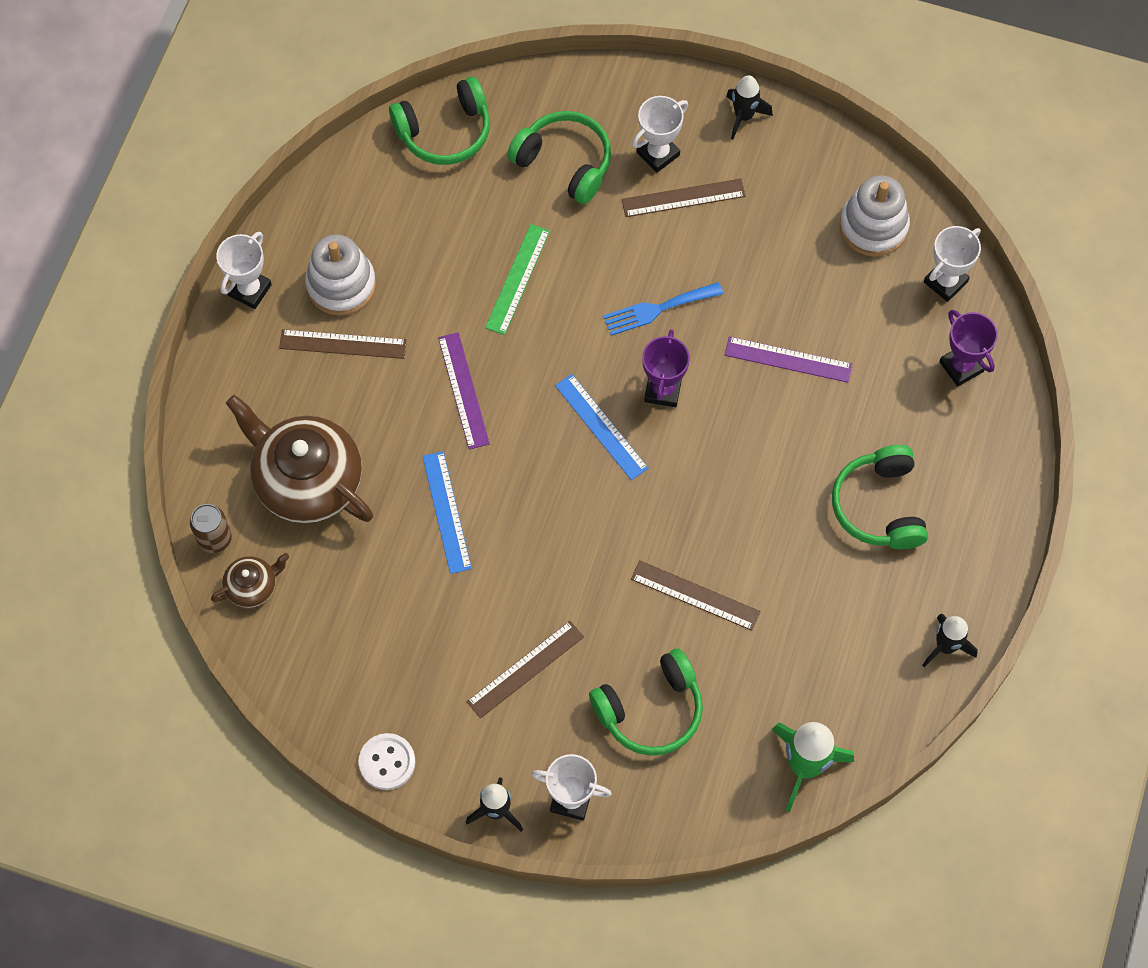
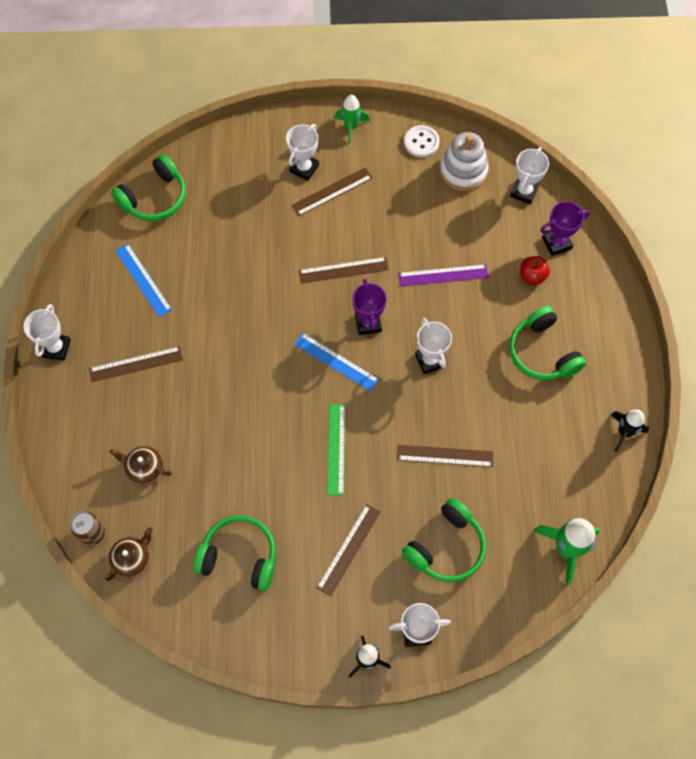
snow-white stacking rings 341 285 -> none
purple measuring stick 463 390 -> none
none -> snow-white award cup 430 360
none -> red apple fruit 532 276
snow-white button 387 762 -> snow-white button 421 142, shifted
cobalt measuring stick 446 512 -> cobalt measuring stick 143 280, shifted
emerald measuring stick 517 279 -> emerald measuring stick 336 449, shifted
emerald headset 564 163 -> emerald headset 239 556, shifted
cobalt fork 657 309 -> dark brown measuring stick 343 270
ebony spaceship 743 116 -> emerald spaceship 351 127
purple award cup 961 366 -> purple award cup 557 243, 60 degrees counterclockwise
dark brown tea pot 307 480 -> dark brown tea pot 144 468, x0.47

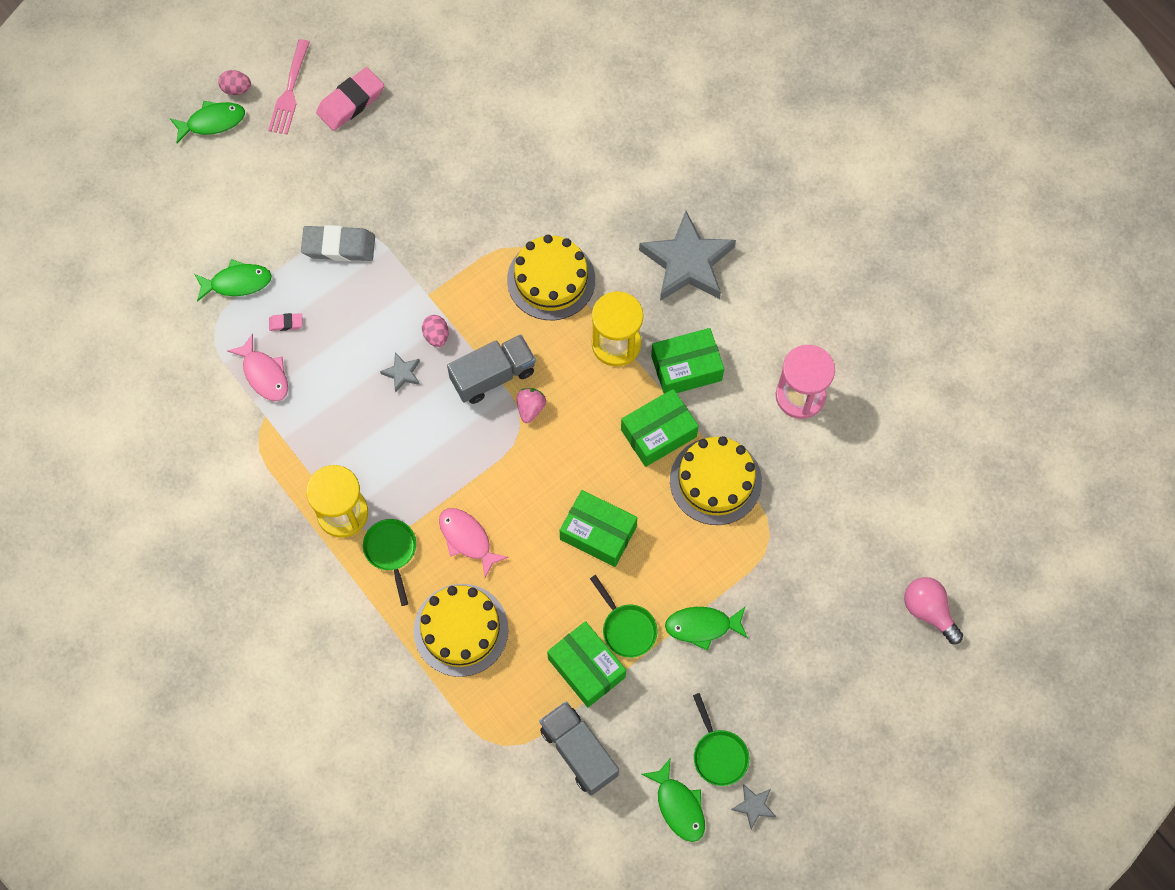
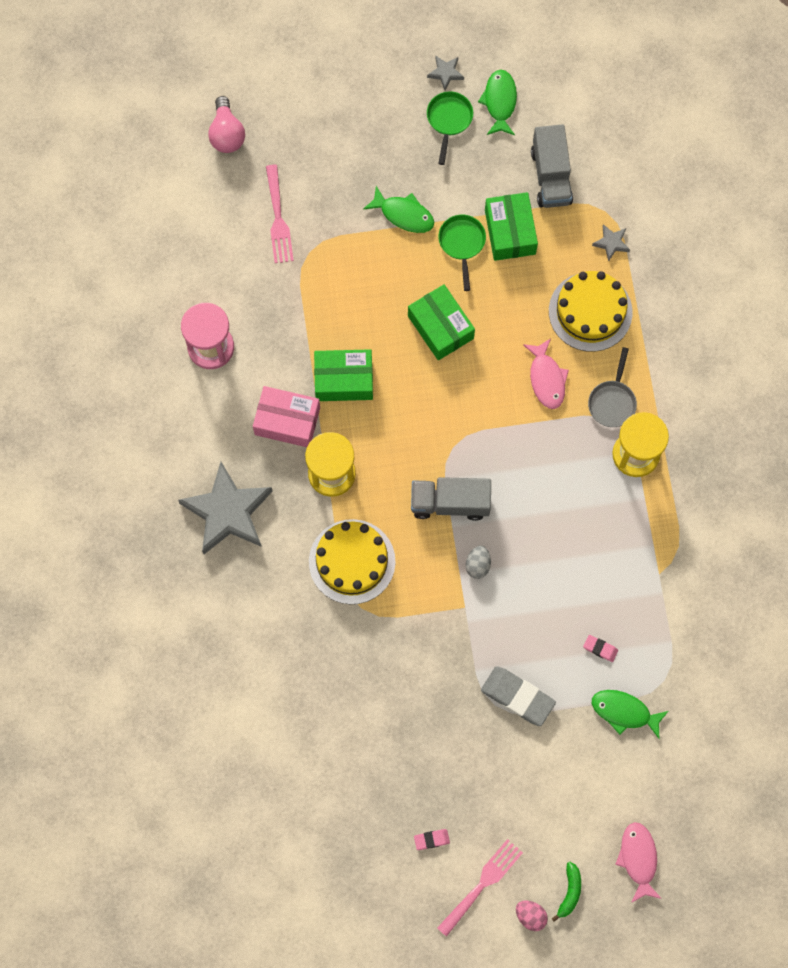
pink strawberry 530 408 -> none
yellow gateau 715 481 -> none
none -> pink fork 278 218
pink fish 264 374 -> pink fish 638 859, shifted
gray five-pointed star 402 373 -> gray five-pointed star 611 243, shifted
emerald fish 212 122 -> emerald banana fruit 569 892
emerald skillet 391 551 -> gray skillet 612 402
pink toy egg 436 336 -> gray toy egg 478 565
emerald package 686 368 -> pink package 287 421
pink eraser 351 102 -> pink eraser 431 839, x0.48

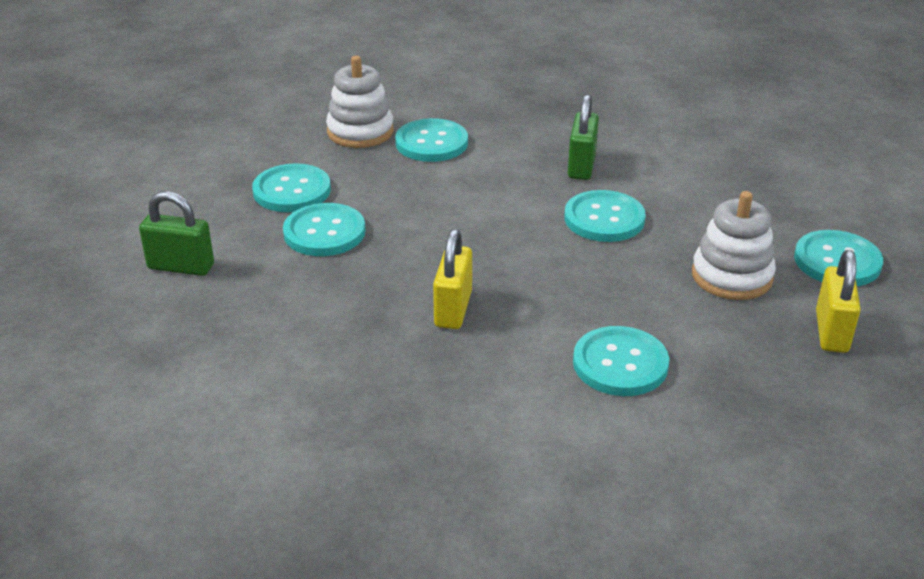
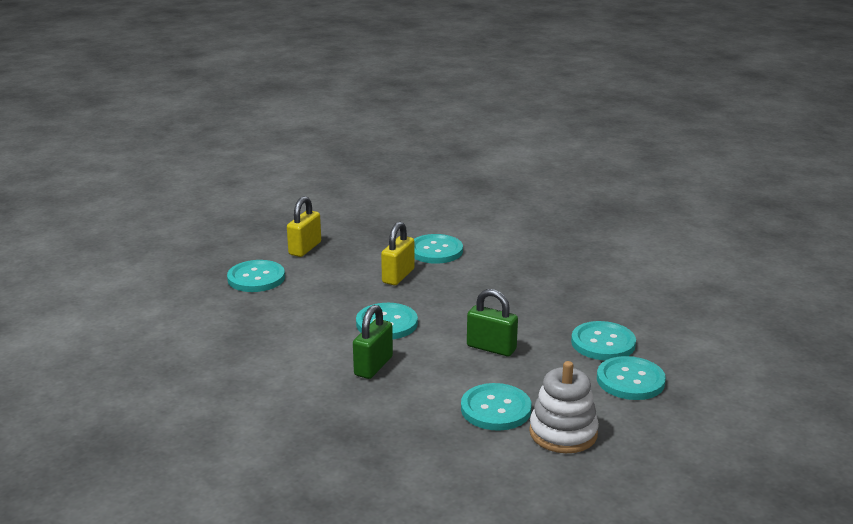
snow-white stacking rings 731 276 -> none
emerald lock 181 267 -> emerald lock 491 348, shifted
yellow lock 453 309 -> yellow lock 398 276, shifted

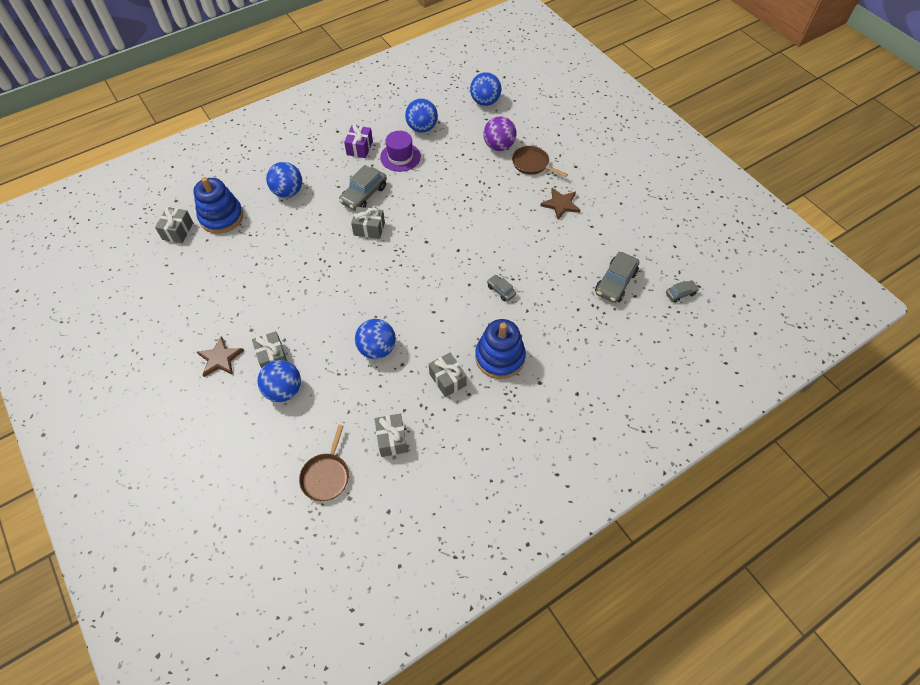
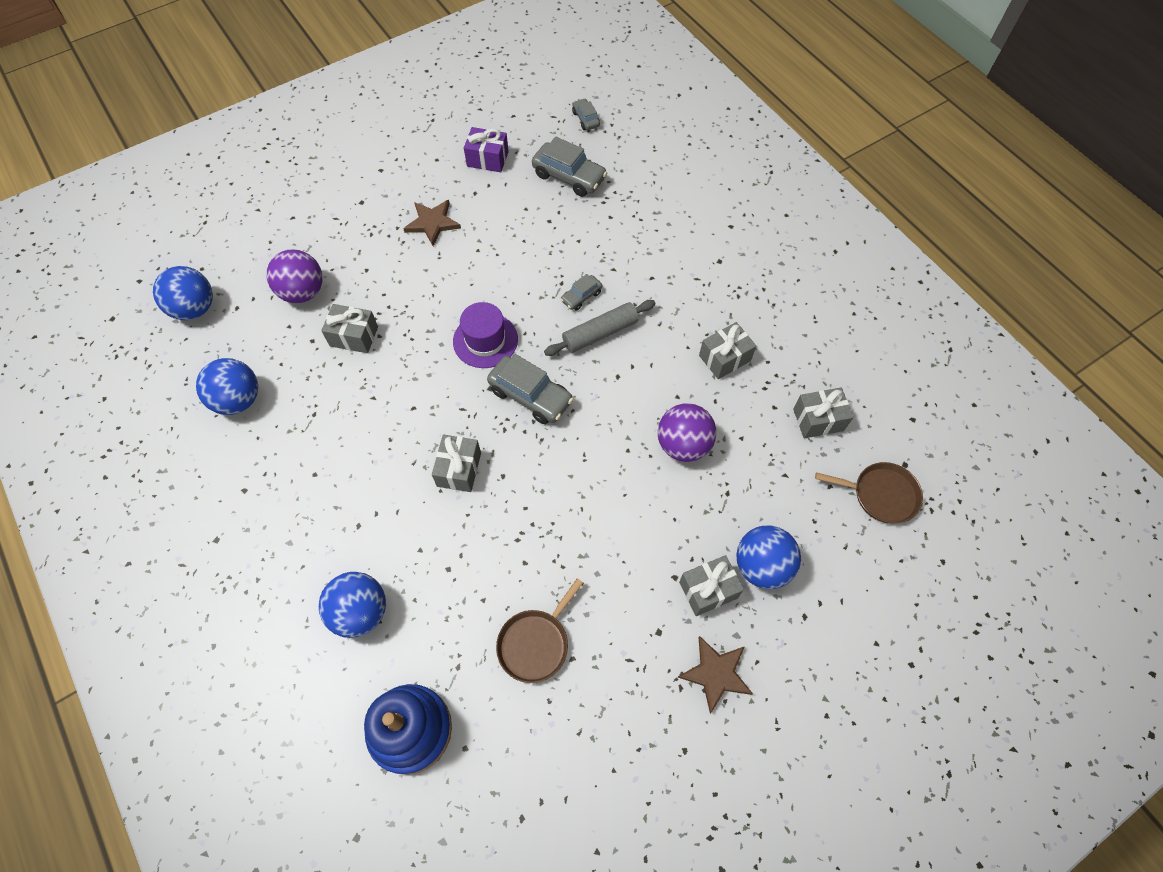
cobalt stacking rings 500 357 -> none
none -> gray rolling pin 600 333
gray wrapped gift 178 231 -> gray wrapped gift 354 336, shifted
gray toy car 364 195 -> gray toy car 530 396, shifted
purple wrapped gift 359 148 -> purple wrapped gift 487 159, shifted
purple tall hat 400 157 -> purple tall hat 485 340, shifted
dark brown skillet 532 164 -> dark brown skillet 535 643, shifted
cobalt sphere 377 349 -> purple sphere 683 445

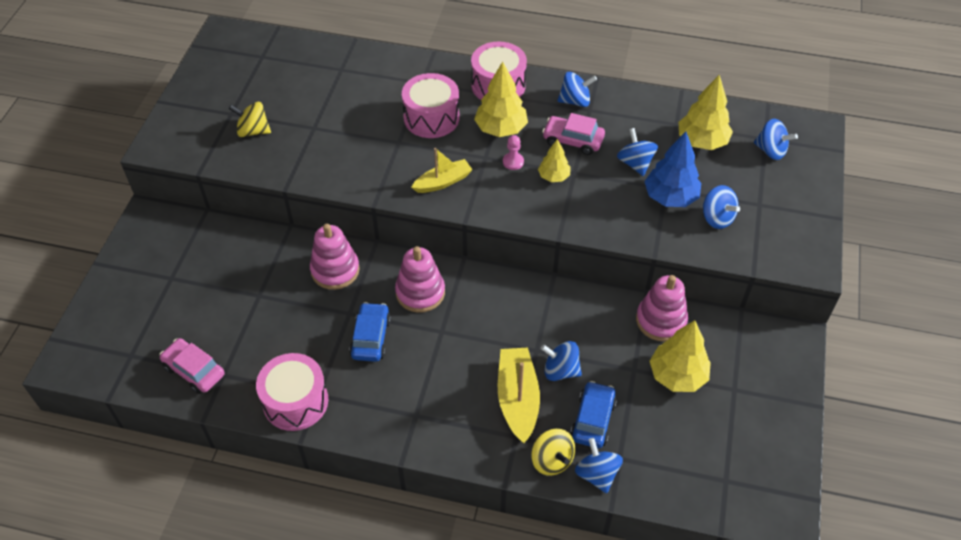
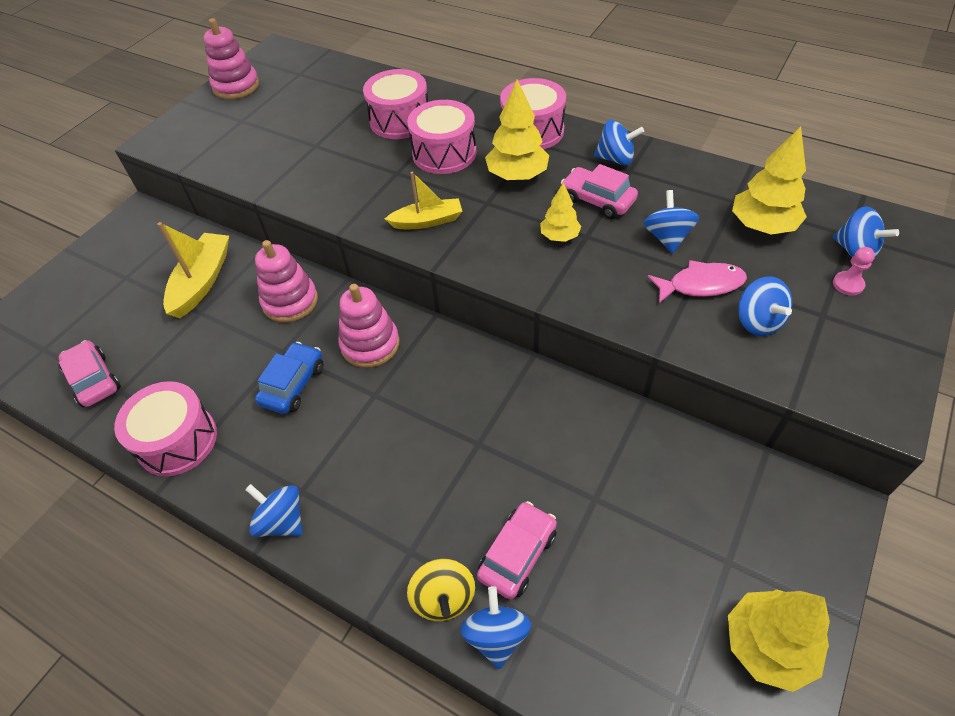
yellow whirligig 253 131 -> none
none -> pink toy drum 400 120
yellow toy boat 518 399 -> yellow toy boat 202 281, shifted
pink game pawn 513 162 -> pink game pawn 848 284, shifted
cobalt whirligig 560 370 -> cobalt whirligig 282 521, shifted
pink stacking rings 661 320 -> pink stacking rings 236 86, shifted
yellow fir tree 677 375 -> yellow fir tree 768 645, shifted
cobalt fir tree 670 197 -> pink fish 701 285
cobalt toy car 593 420 -> pink toy car 517 554

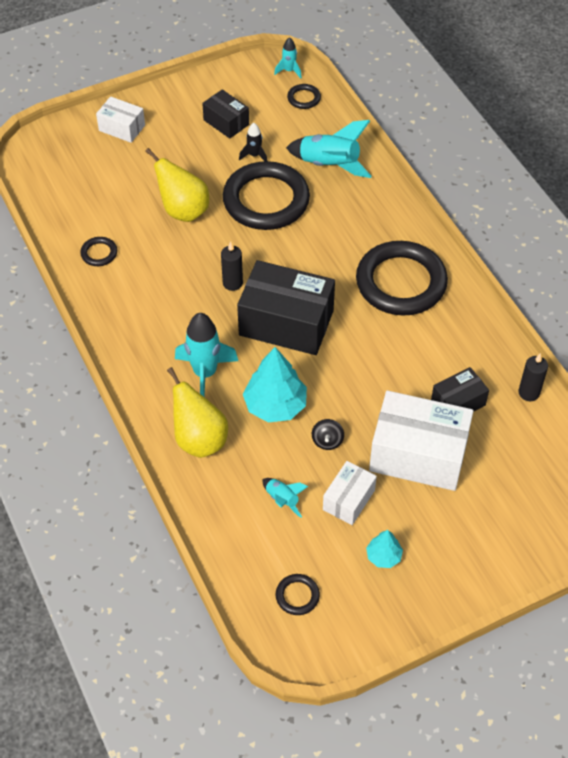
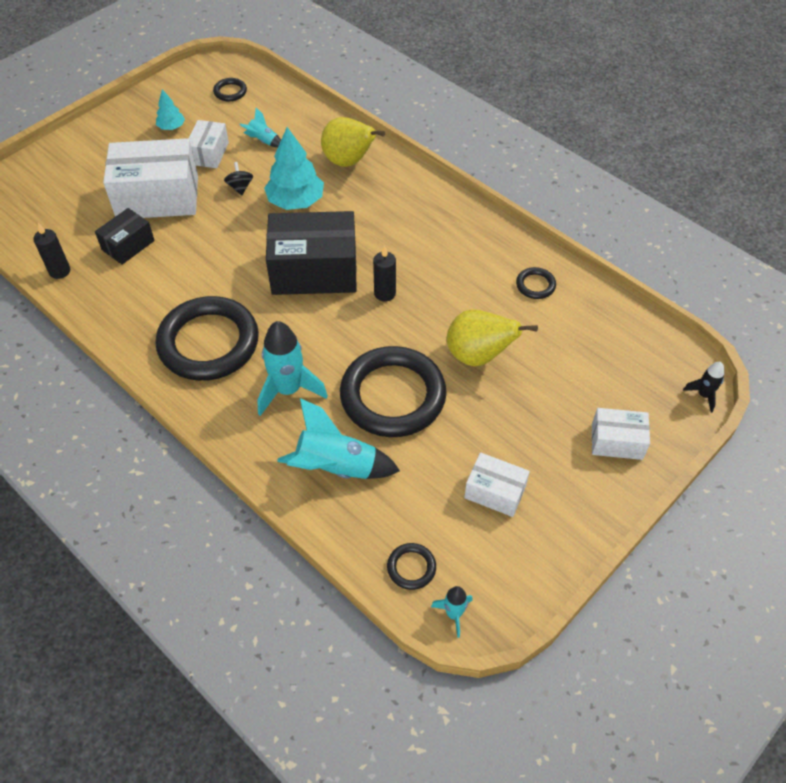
turquoise spaceship 205 373 -> turquoise spaceship 288 390, shifted
ebony spaceship 254 155 -> ebony spaceship 703 395, shifted
ebony package 226 122 -> snow-white package 495 492

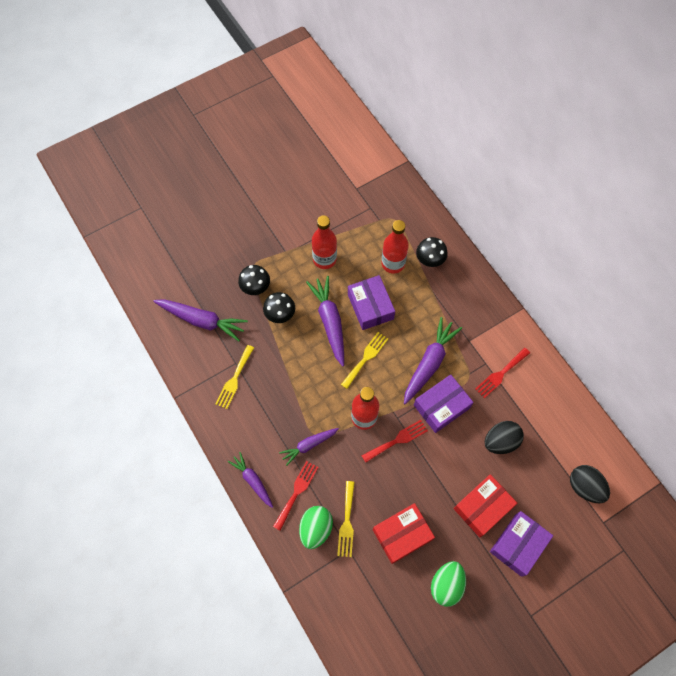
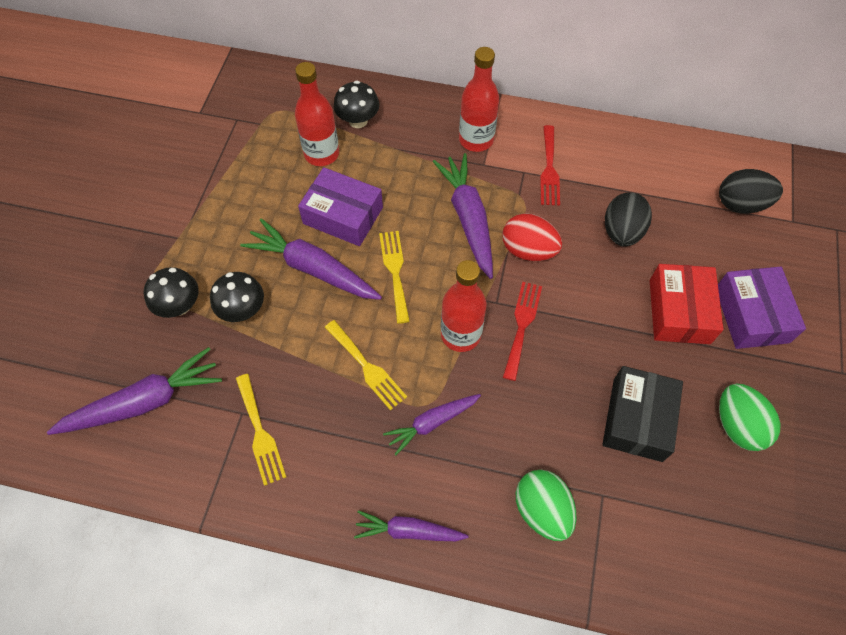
red fork 296 492 -> none
red flask 324 259 -> red flask 476 140, shifted
yellow fork 347 522 -> yellow fork 367 367, shifted
purple package 441 406 -> red toy egg 528 250
red package 402 534 -> ebony package 637 419
purple root vegetable 309 445 -> purple root vegetable 432 423, 45 degrees clockwise

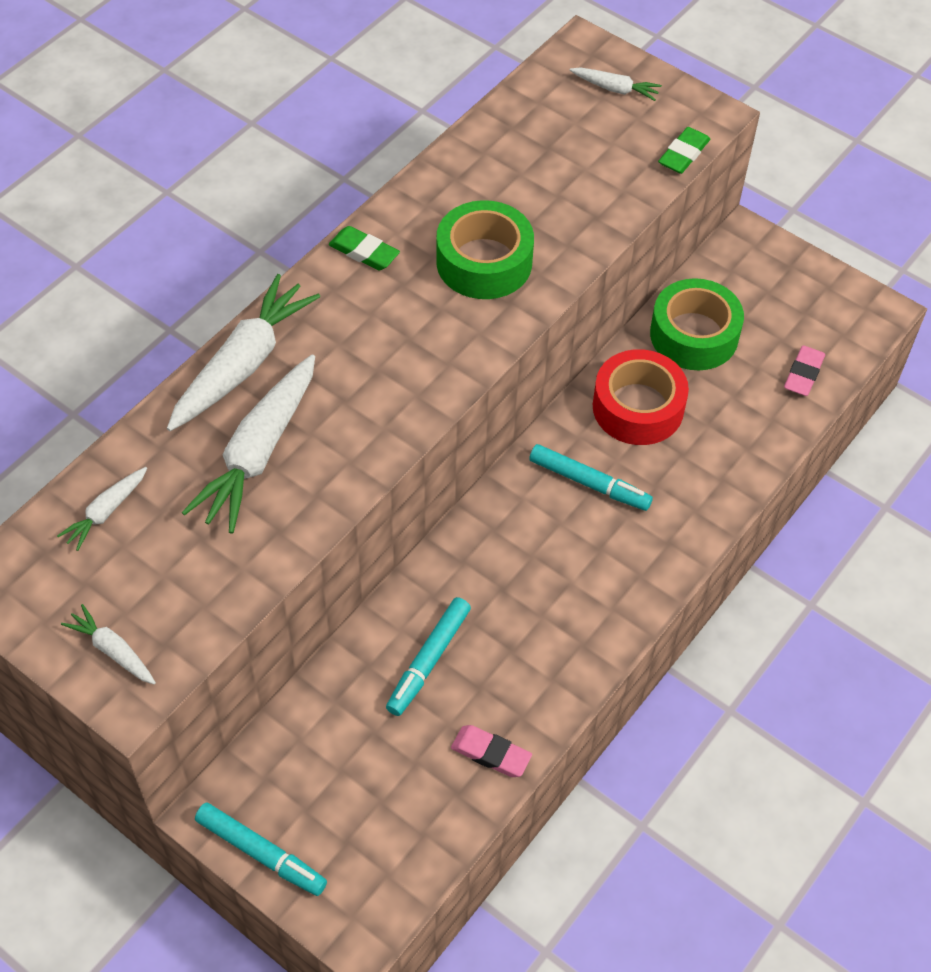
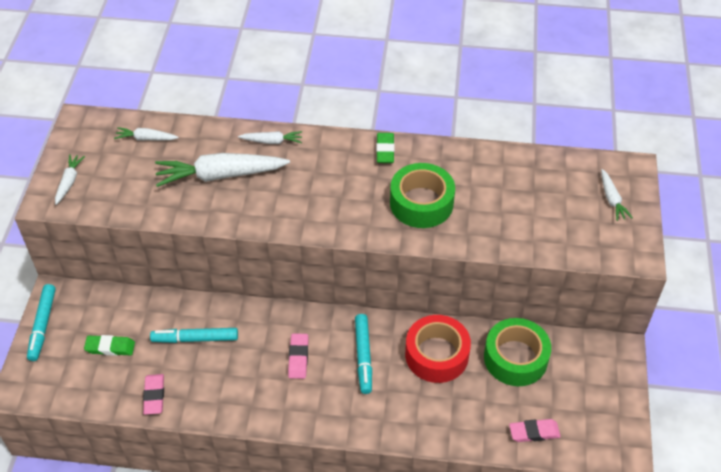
none -> pink eraser 298 358
emerald eraser 683 154 -> emerald eraser 110 347, shifted
snow-white root vegetable 243 364 -> snow-white root vegetable 272 141, x0.49

